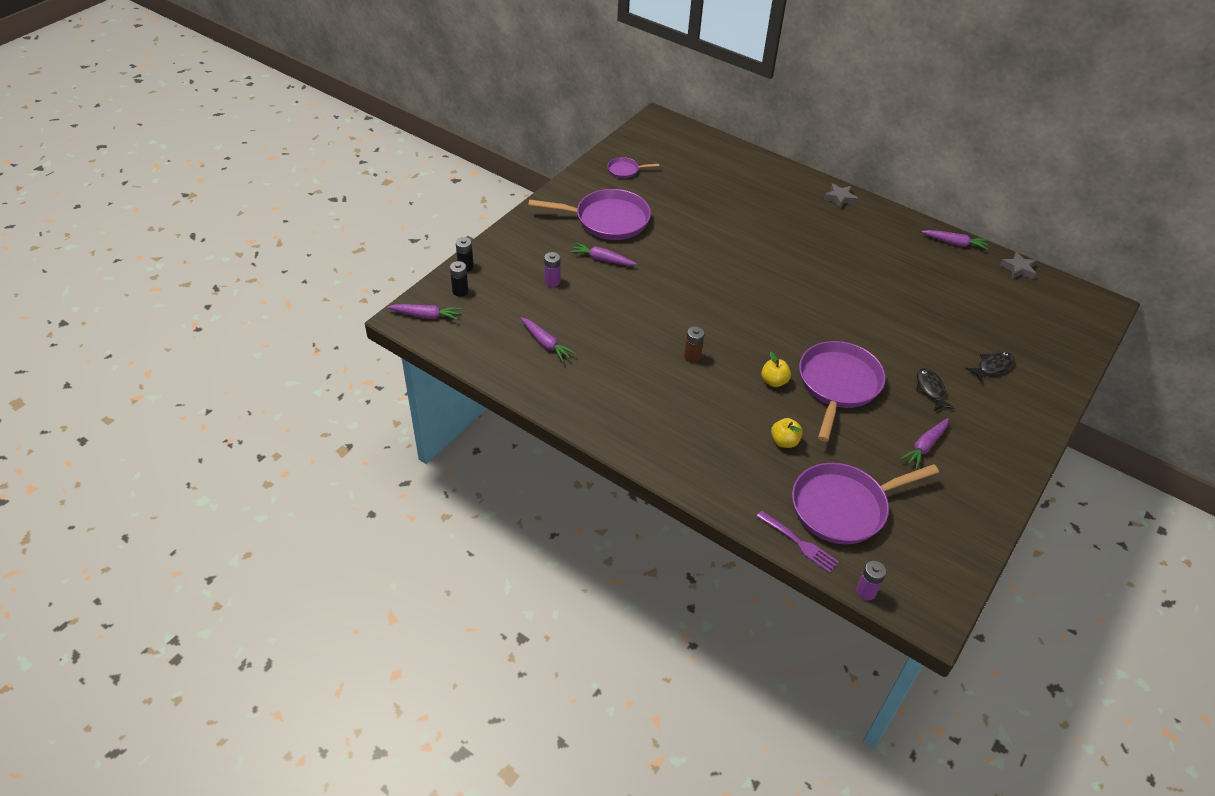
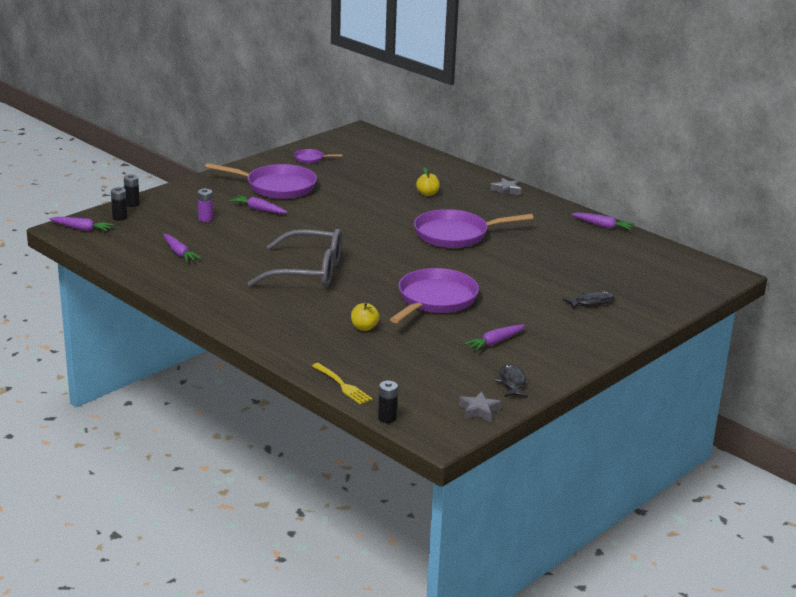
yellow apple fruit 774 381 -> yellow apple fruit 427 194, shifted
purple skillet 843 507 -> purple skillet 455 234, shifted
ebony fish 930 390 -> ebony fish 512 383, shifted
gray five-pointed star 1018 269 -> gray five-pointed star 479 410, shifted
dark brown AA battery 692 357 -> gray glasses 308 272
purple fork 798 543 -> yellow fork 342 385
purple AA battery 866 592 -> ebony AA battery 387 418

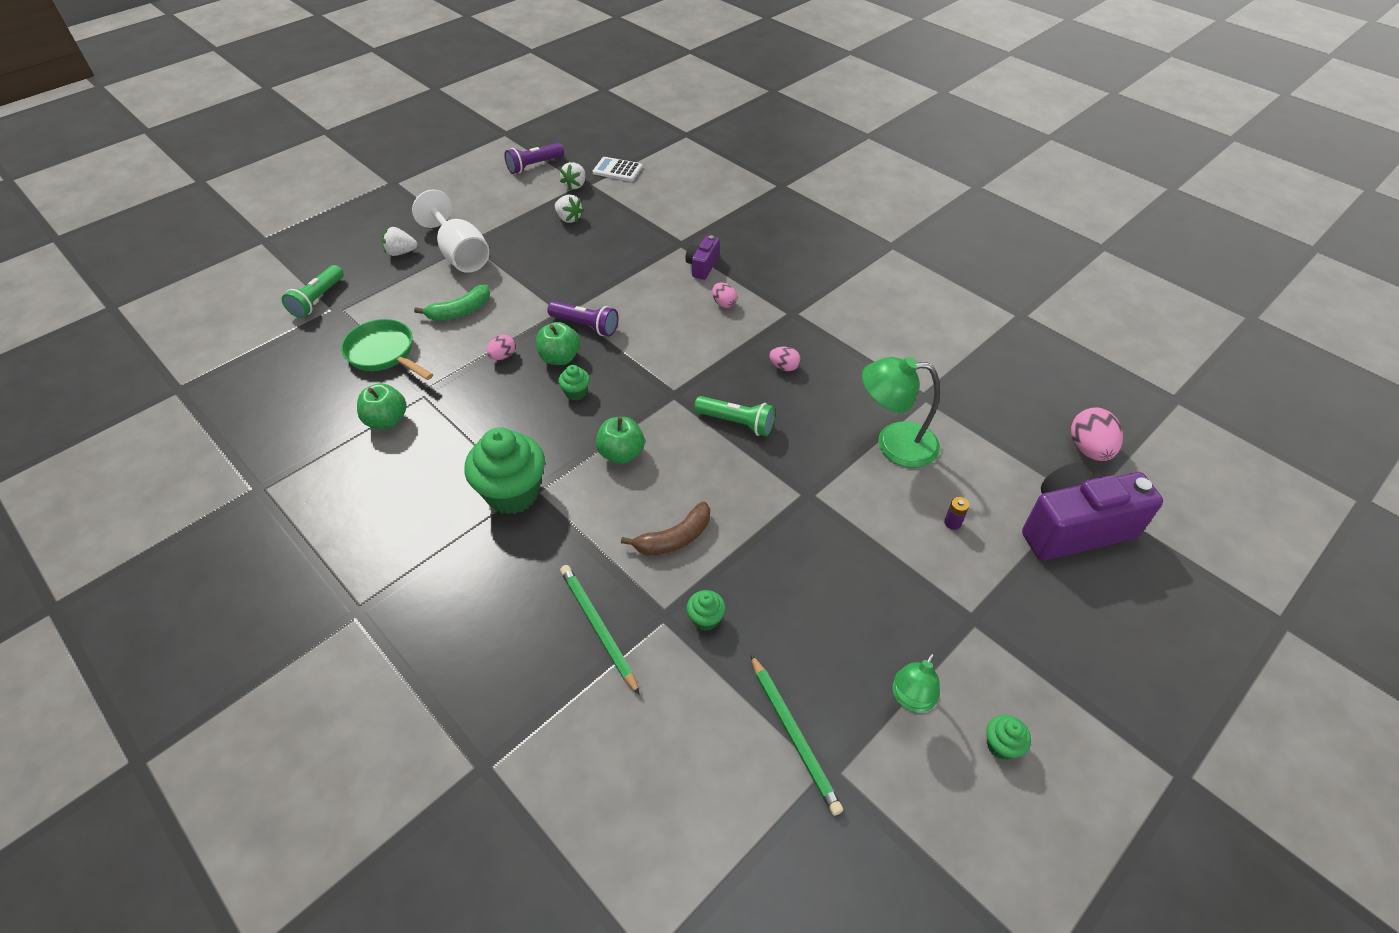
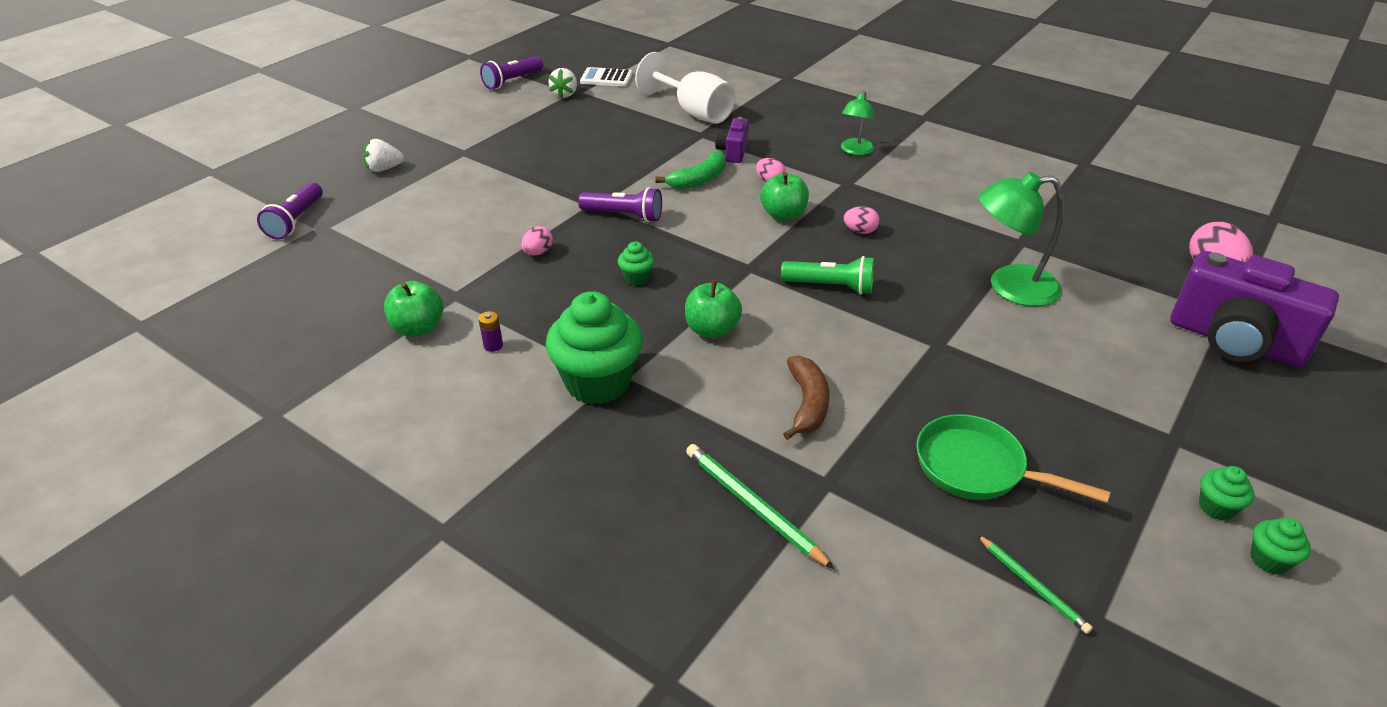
snow-white strawberry 569 218 -> none
emerald skillet 384 353 -> emerald skillet 977 468, shifted
snow-white goblet 460 254 -> snow-white goblet 694 112, shifted
emerald banana fruit 460 311 -> emerald banana fruit 699 179, shifted
emerald apple fruit 560 358 -> emerald apple fruit 783 215, shifted
emerald muffin 706 619 -> emerald muffin 1216 507, shifted
emerald reading lamp 911 699 -> emerald reading lamp 855 151, shifted
purple AA battery 952 523 -> purple AA battery 493 345, shifted
emerald torch 317 299 -> purple torch 296 221
dark brown banana fruit 674 538 -> dark brown banana fruit 807 404, 45 degrees counterclockwise
purple camera 1074 528 -> purple camera 1234 341, 120 degrees counterclockwise
emerald pencil 794 735 -> emerald pencil 1033 585, x0.63

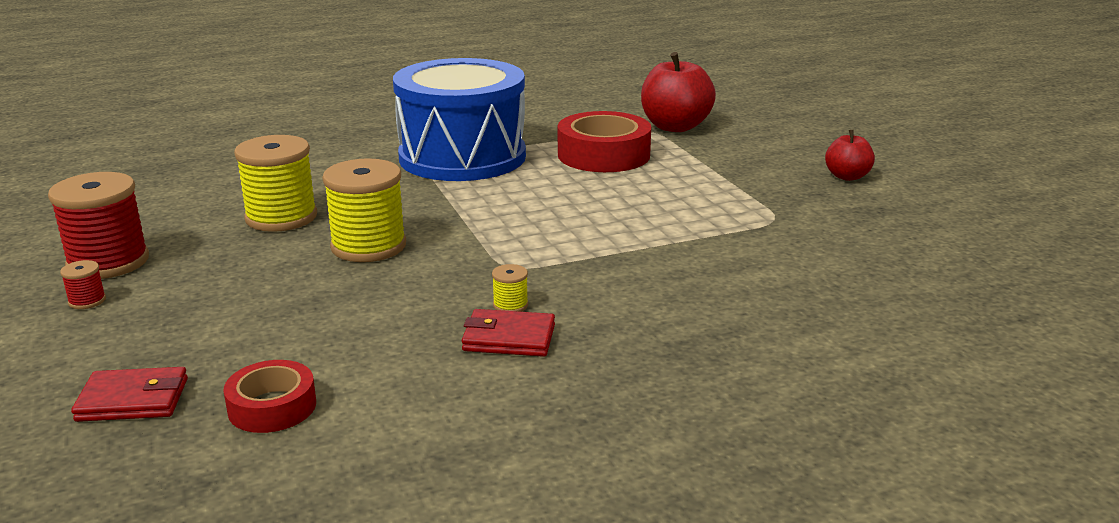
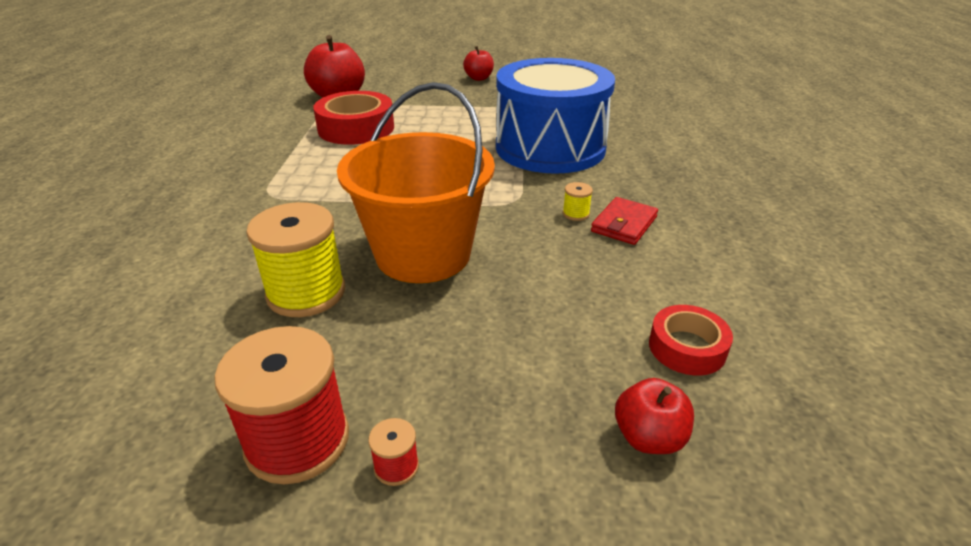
cobalt toy drum 462 157 -> cobalt toy drum 550 148, shifted
red card wallet 133 400 -> red apple fruit 649 437
yellow bobbin 368 246 -> bright orange bucket 423 254

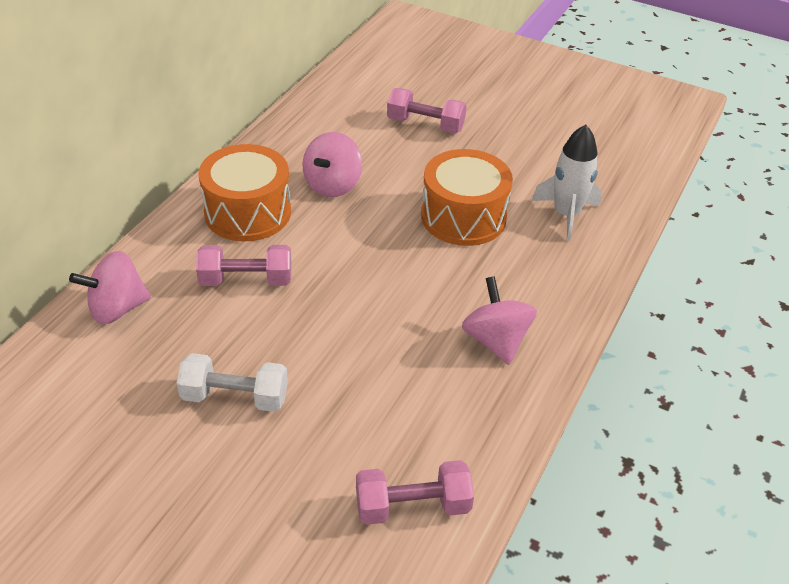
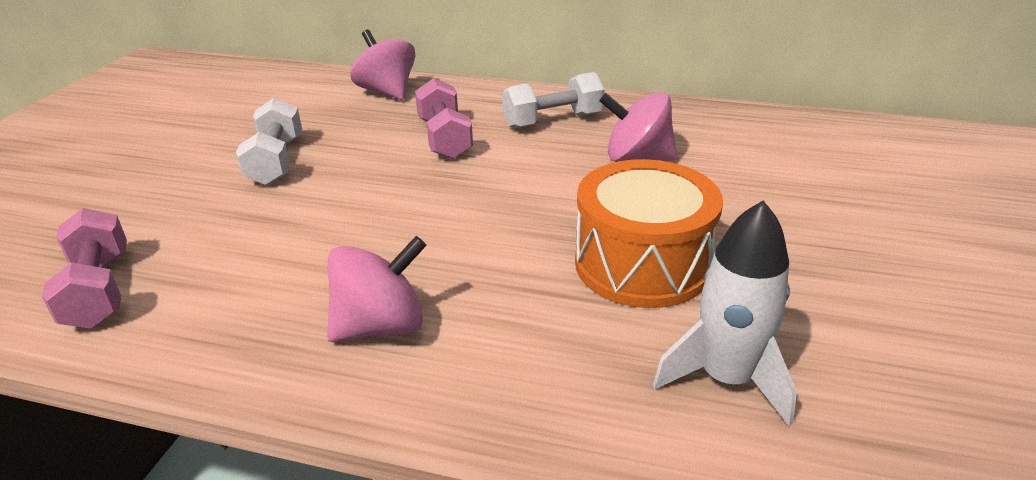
pink hand weight 425 124 -> none
bright orange toy drum 248 212 -> snow-white hand weight 553 121

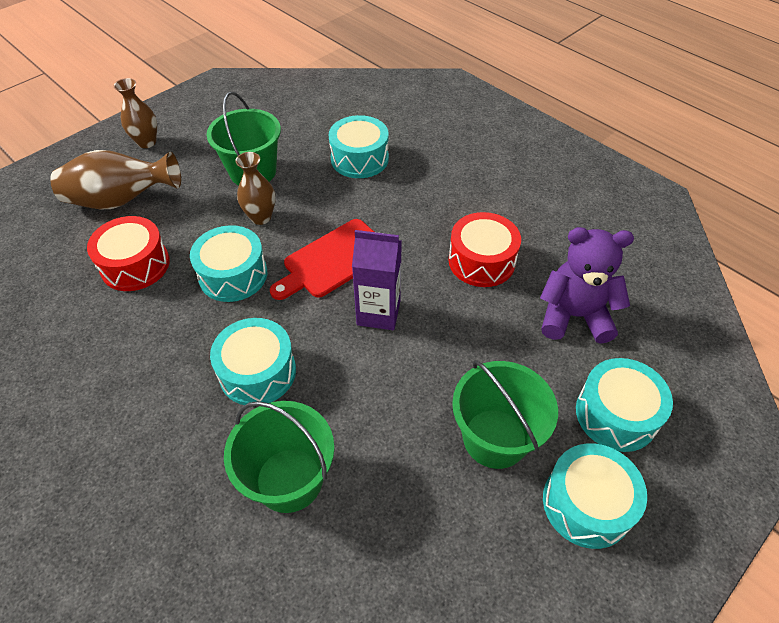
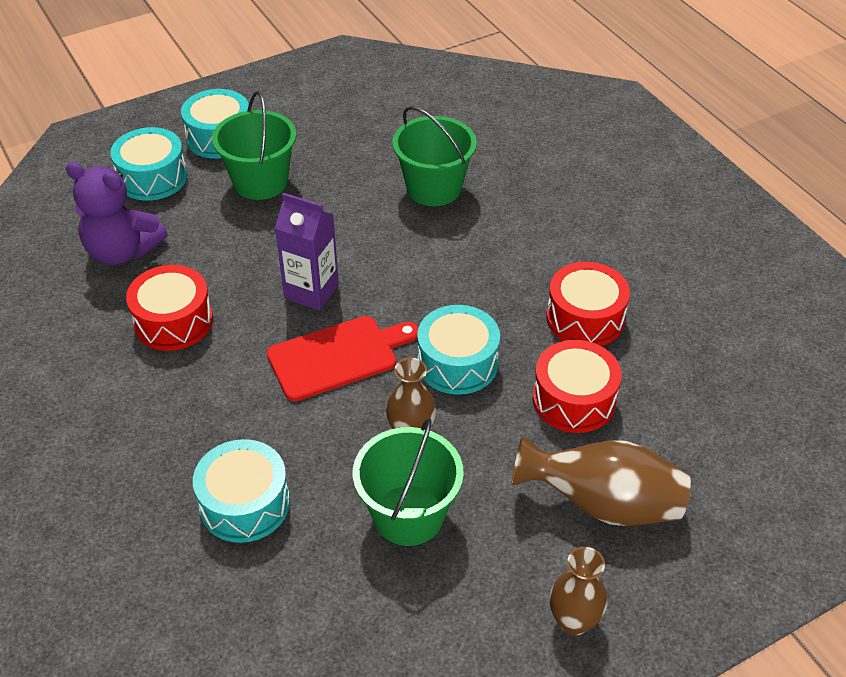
turquoise toy drum 257 372 -> none
none -> red toy drum 585 318

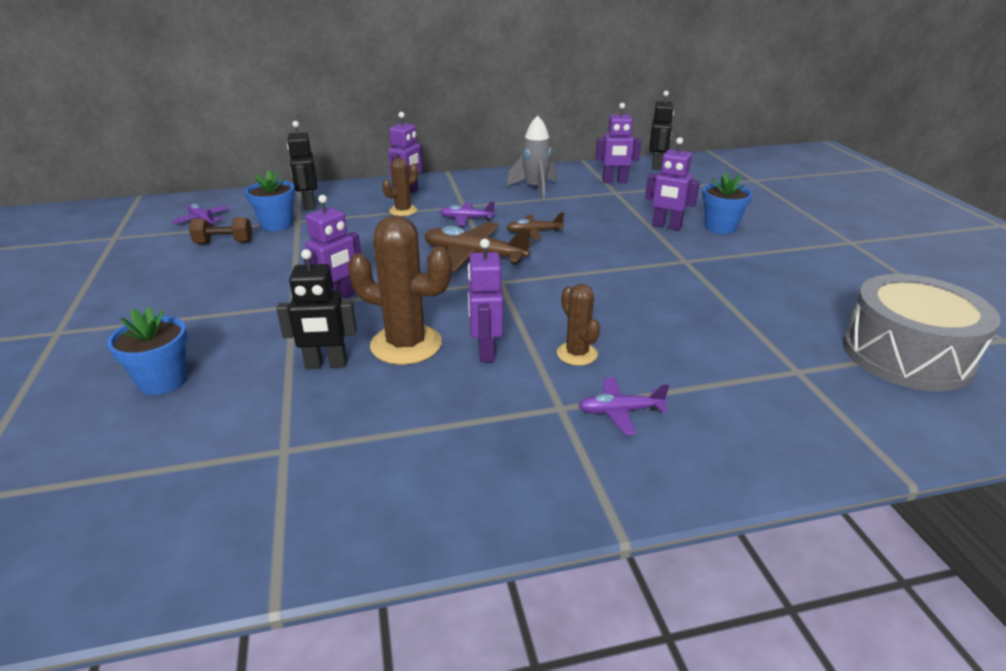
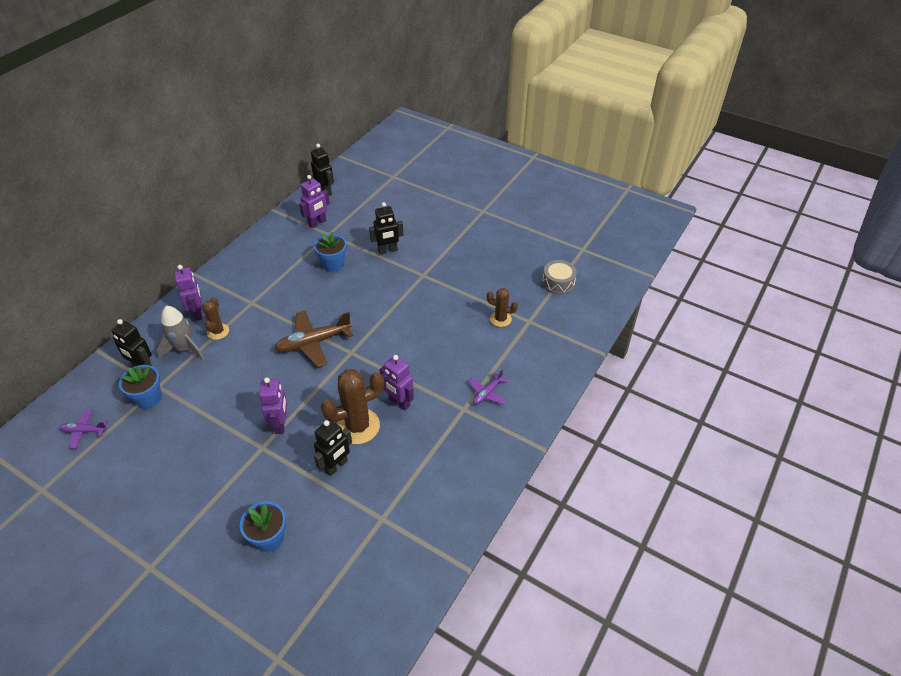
dark brown hand weight 224 243 -> none
purple toy plane 466 219 -> none
dark brown toy plane 534 232 -> none
gray spaceship 535 189 -> gray spaceship 185 349, shifted
dark brown cactus 577 354 -> dark brown cactus 500 319, shifted
cobalt flower pot 720 227 -> cobalt flower pot 333 264, shifted
purple robot figure 666 226 -> ebony robot figure 387 251
gray toy drum 906 355 -> gray toy drum 558 283, x0.55

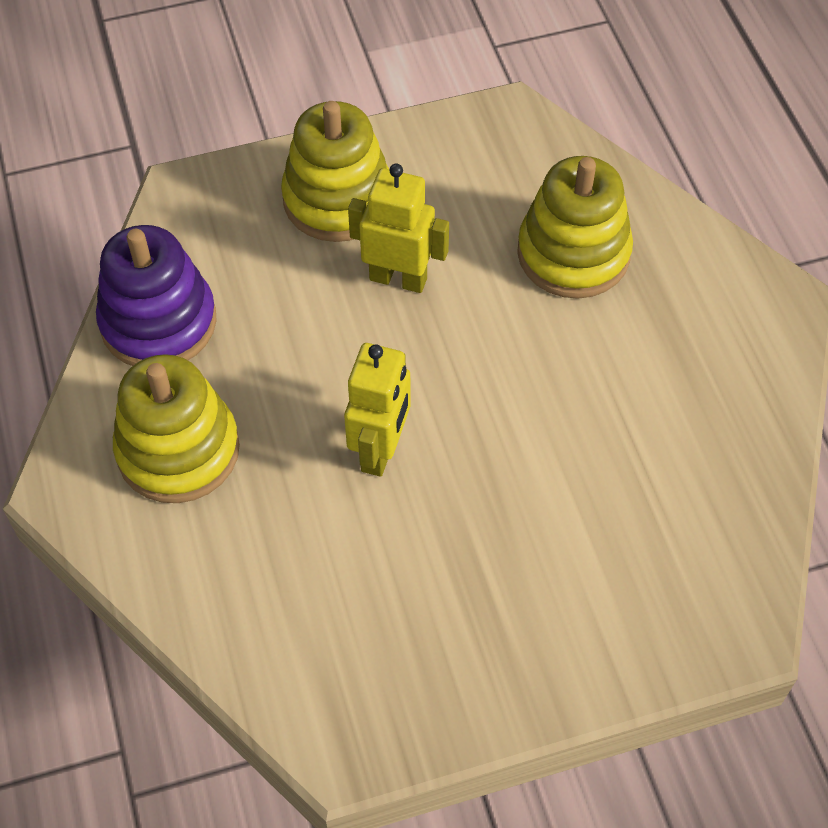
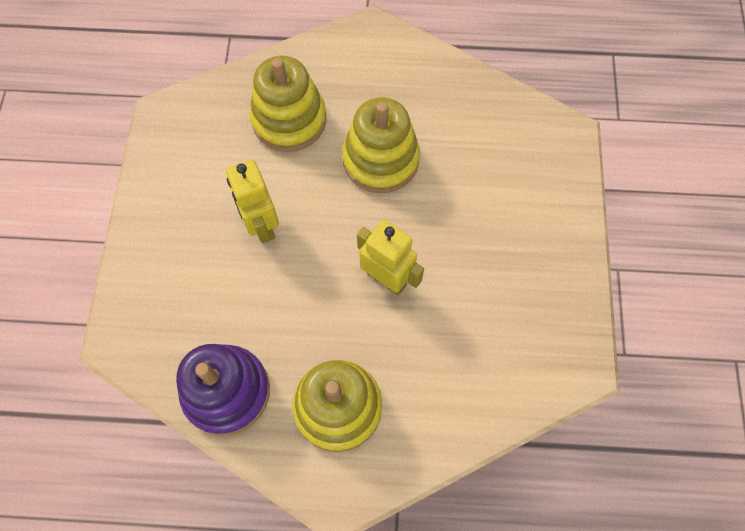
yellow stacking rings 338 199 -> yellow stacking rings 380 160, shifted
yellow robot figure 398 279 -> yellow robot figure 262 225, 60 degrees counterclockwise

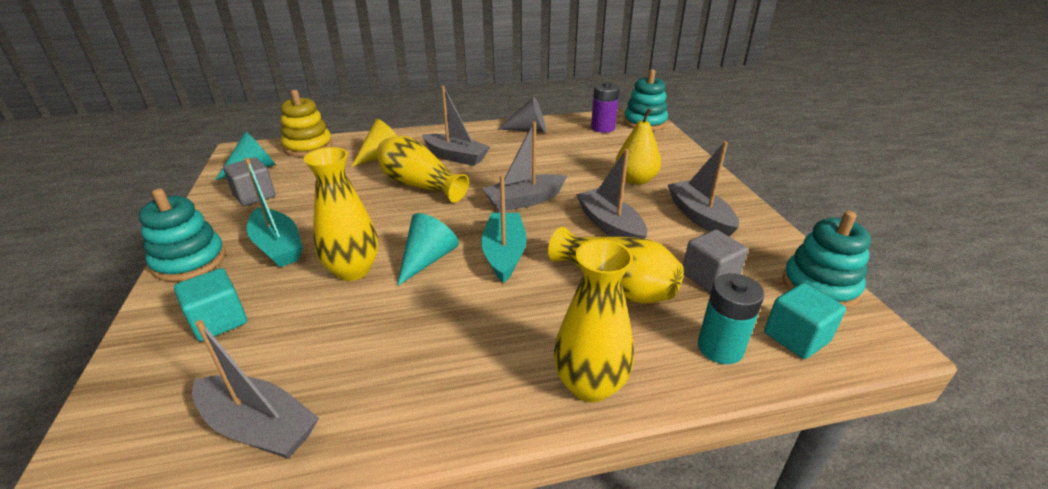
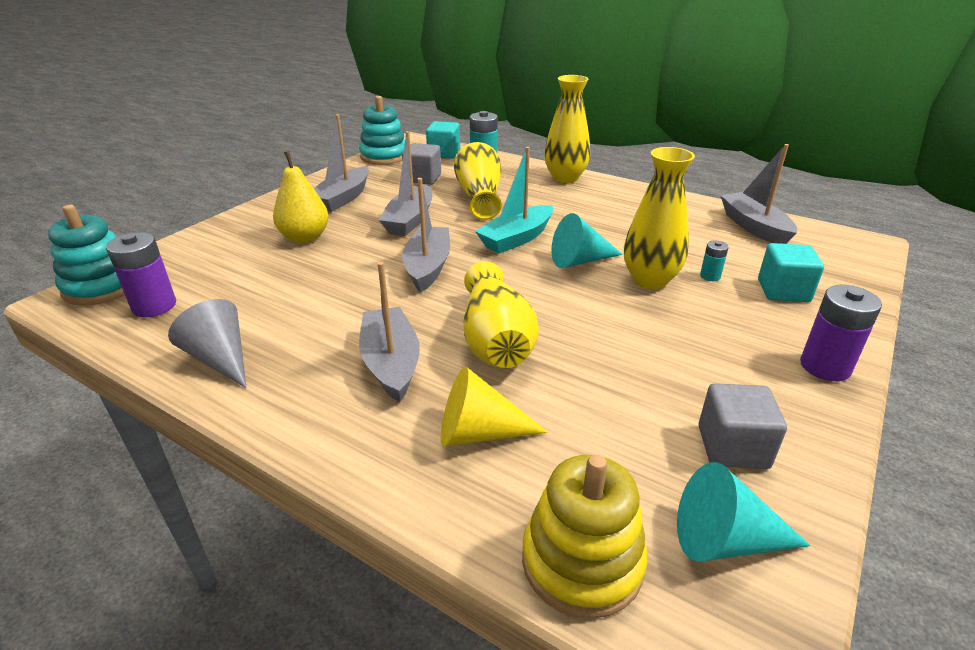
turquoise toy boat 278 246 -> none
none -> turquoise AA battery 710 276
turquoise stacking rings 189 261 -> purple AA battery 825 366
gray toy boat 524 201 -> gray toy boat 428 267, 105 degrees counterclockwise

